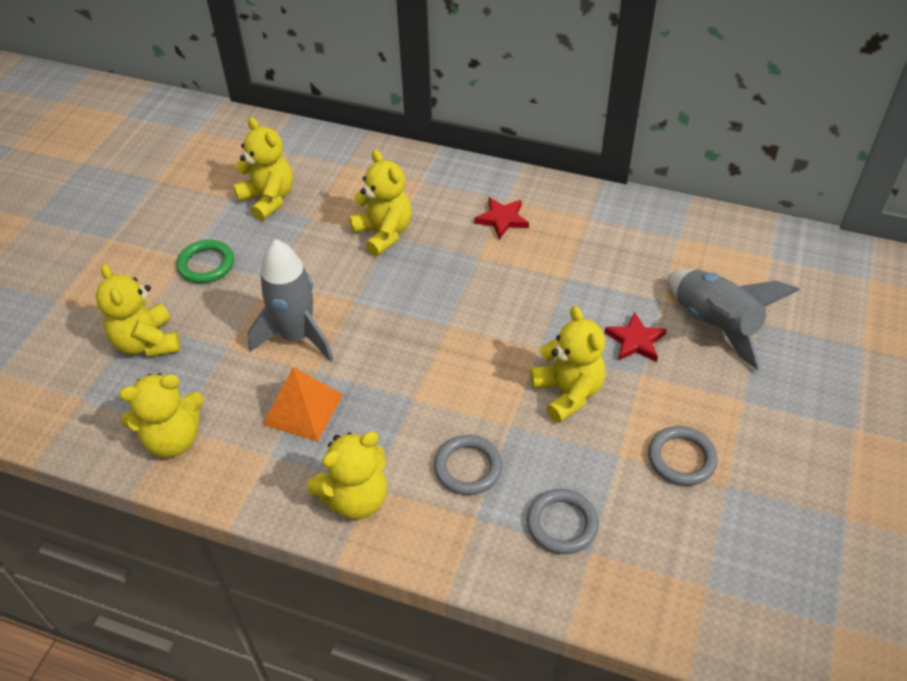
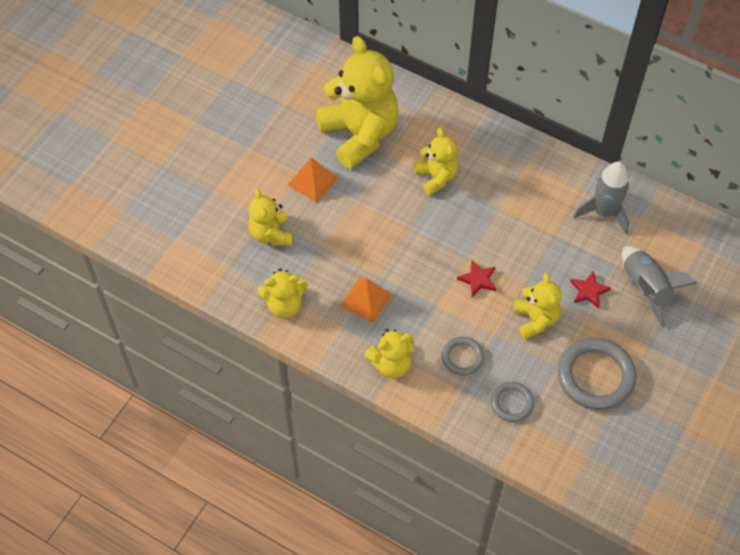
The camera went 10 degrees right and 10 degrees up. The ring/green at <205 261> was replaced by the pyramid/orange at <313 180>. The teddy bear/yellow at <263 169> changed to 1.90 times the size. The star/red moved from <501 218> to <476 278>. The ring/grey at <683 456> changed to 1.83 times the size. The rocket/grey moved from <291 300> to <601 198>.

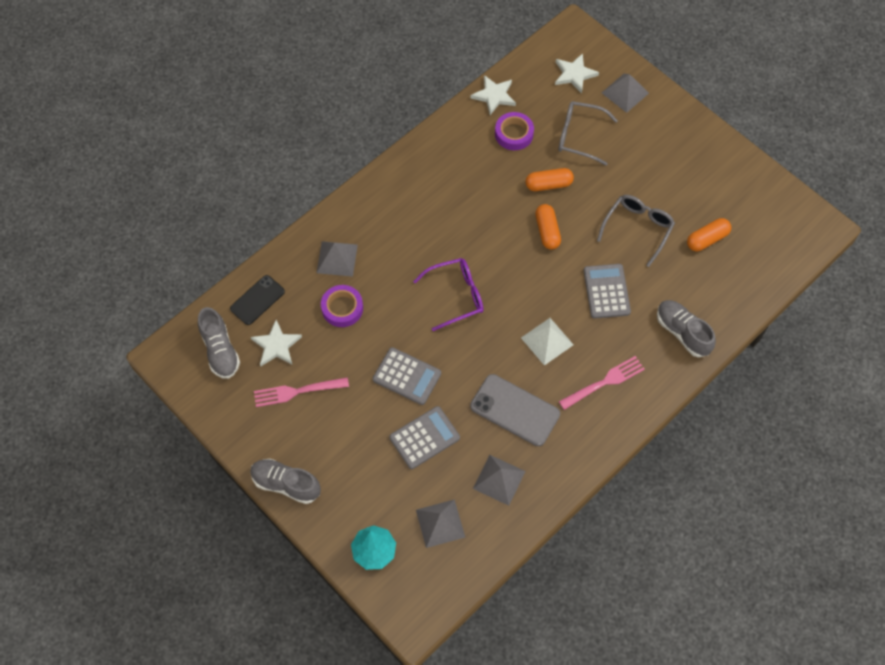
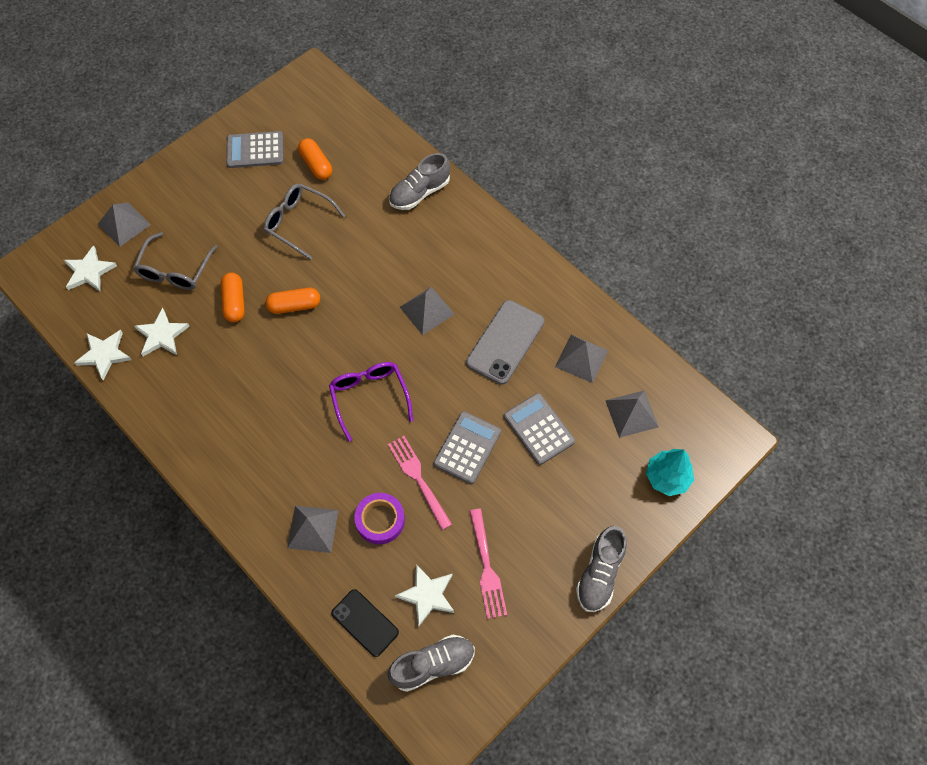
The camera went 90 degrees left and 0 degrees up. The tape/purple at <514 131> was replaced by the star/white at <162 332>. The calculator/grey moved from <607 291> to <255 149>. The fork/pink moved from <602 383> to <420 483>. The pyramid/white at <547 342> became the pyramid/grey at <427 311>.

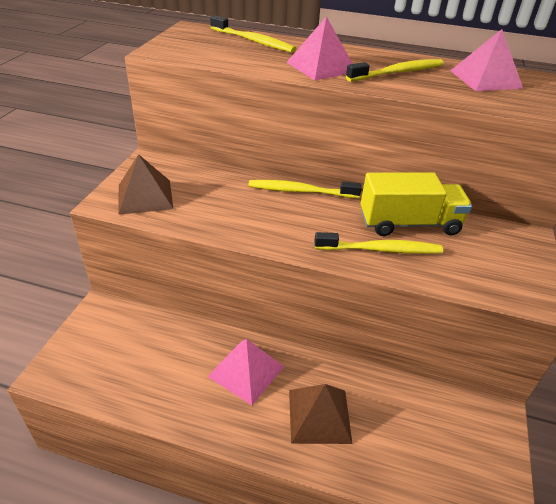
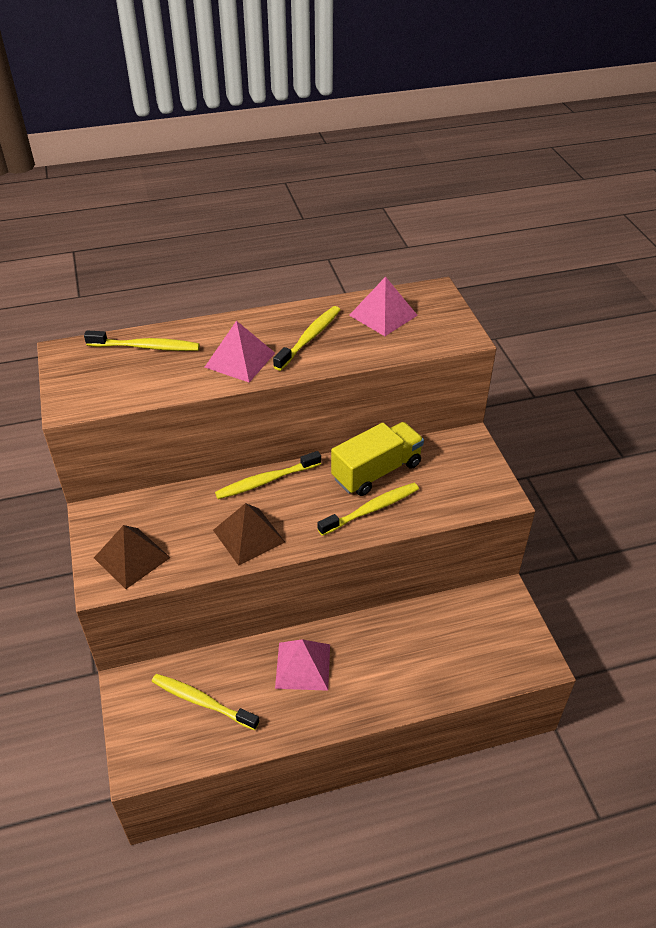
The camera went 30 degrees left and 5 degrees up. The toothbrush/yellow at <205 702> appeared. The pyramid/brown moved from <320 414> to <249 534>.

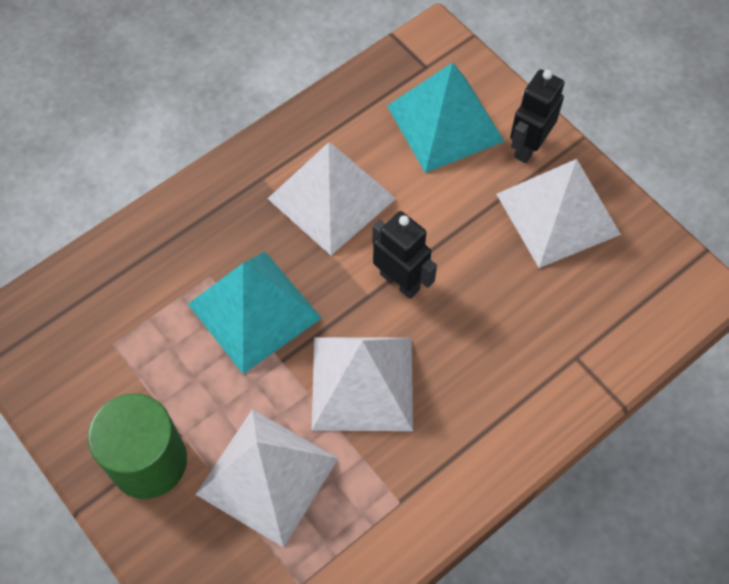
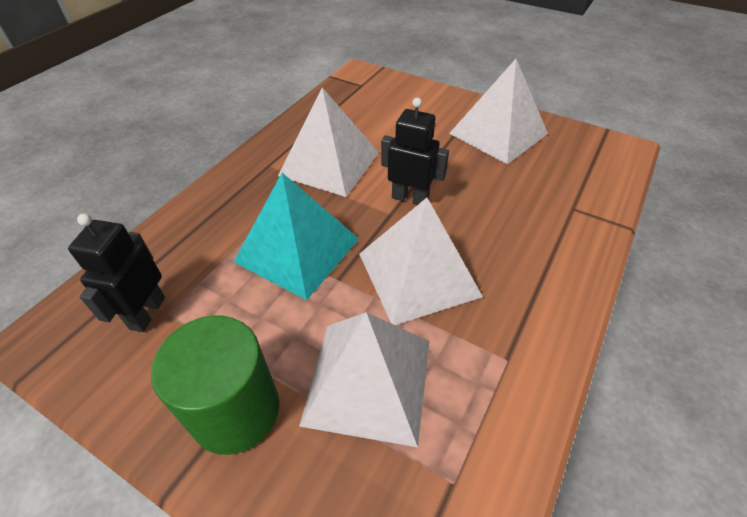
The camera went 20 degrees left and 15 degrees down. The robot/black moved from <537 116> to <116 273>. The pyramid/turquoise at <446 117> disappeared.

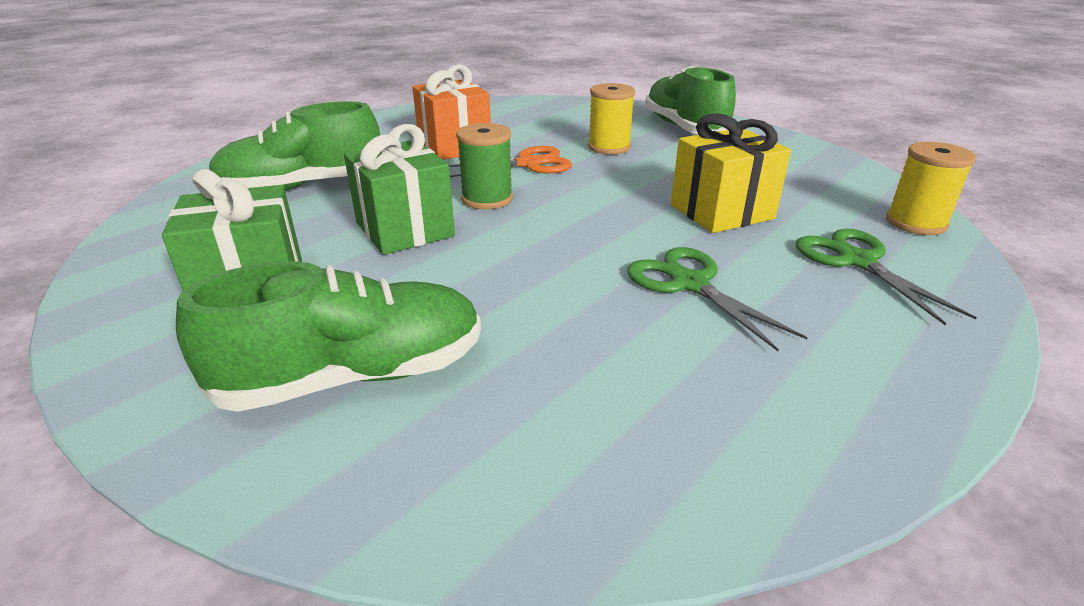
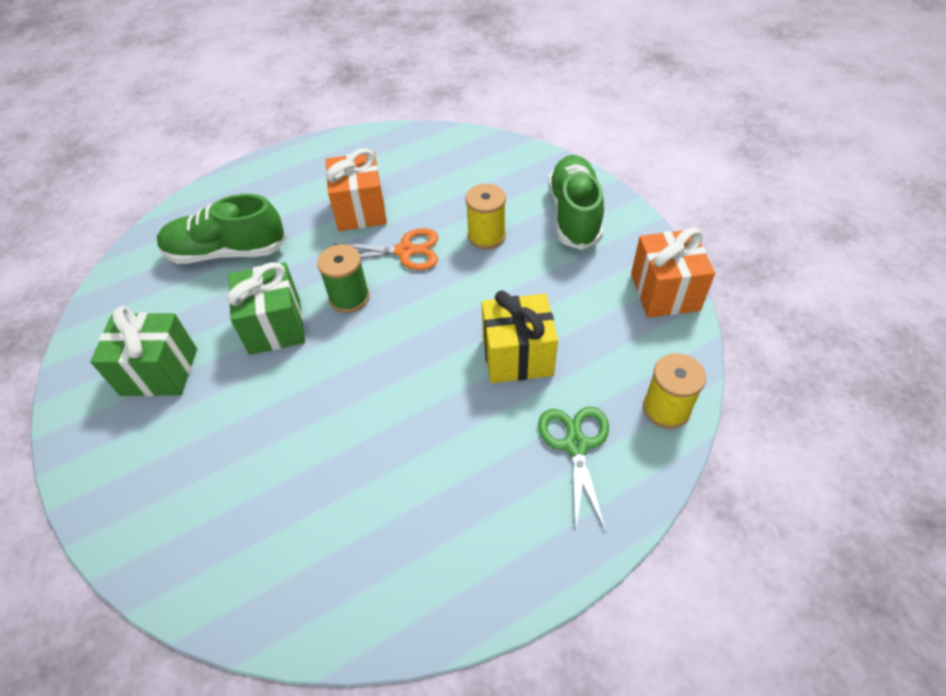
The camera went 20 degrees right and 20 degrees up. The gift/orange at <673 273> appeared. The shoe/green at <328 336> disappeared. The scissors/green at <717 299> disappeared.

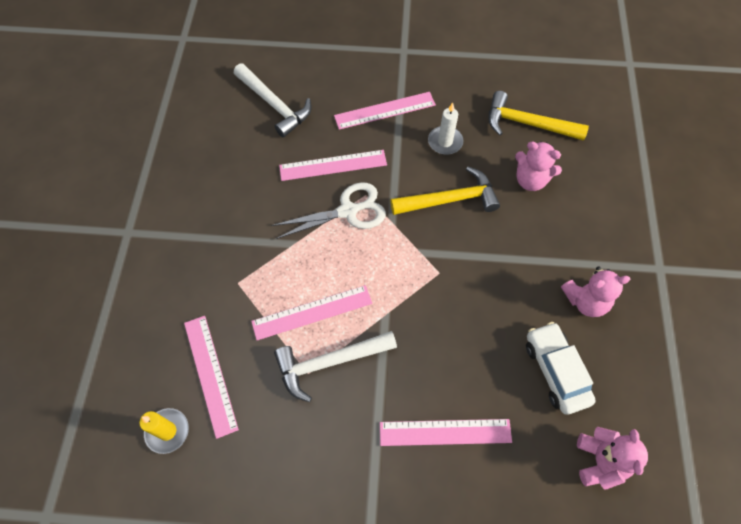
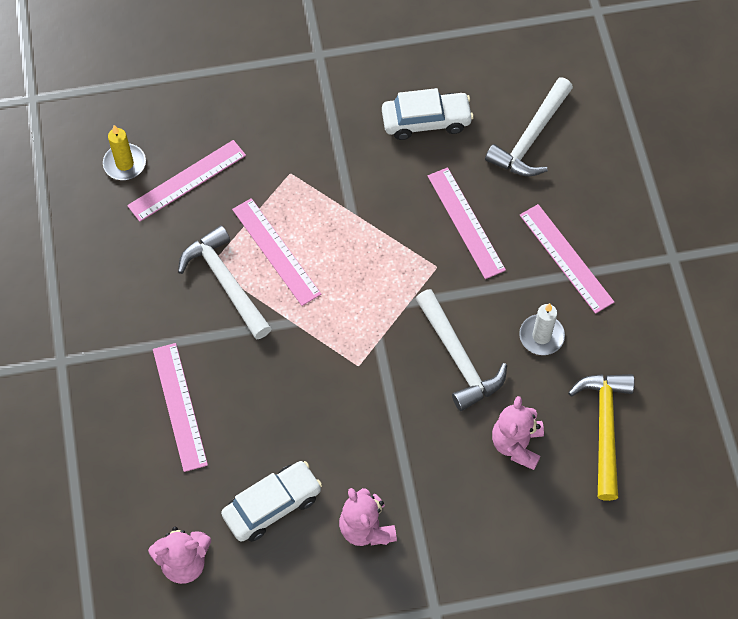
The camera went 75 degrees right and 0 degrees up. The car/white at <428 114> appeared. The hammer/yellow at <445 191> became the hammer/white at <461 350>. The scissors/white at <328 210> disappeared.

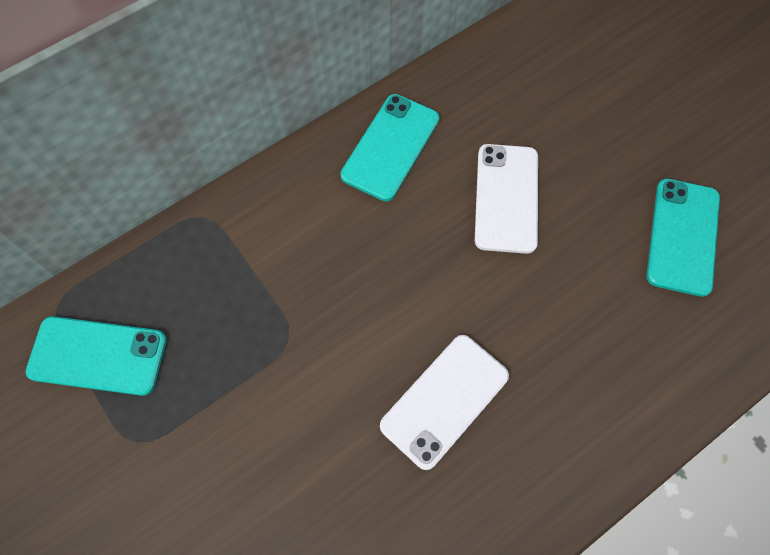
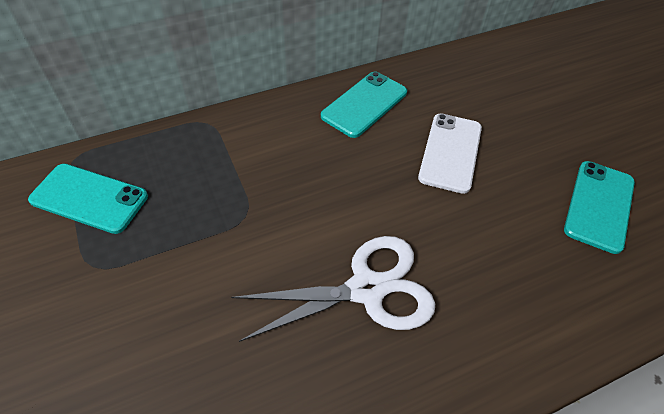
The camera went 10 degrees right and 15 degrees down. The phone/white at <444 402> was replaced by the scissors/white at <333 289>.

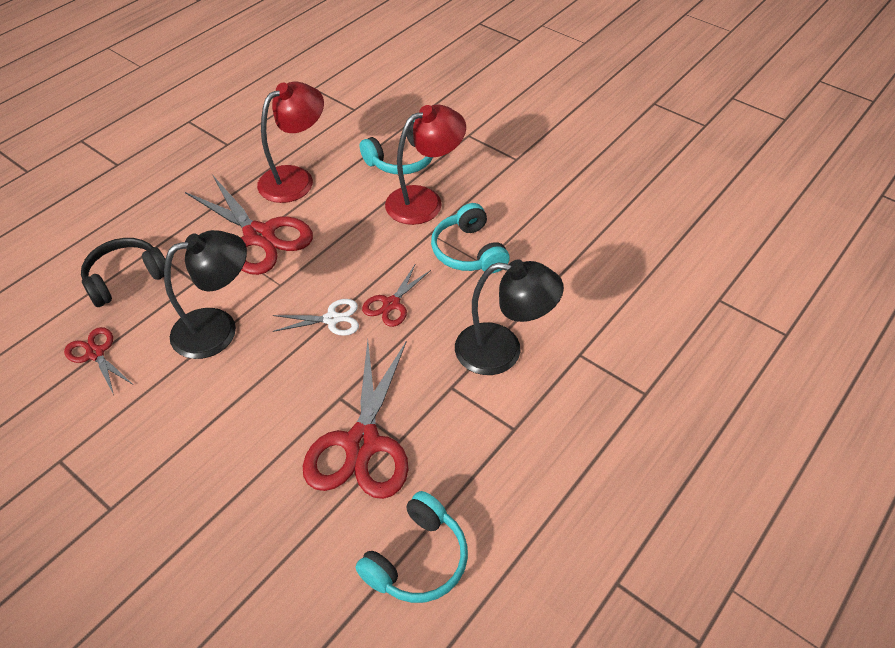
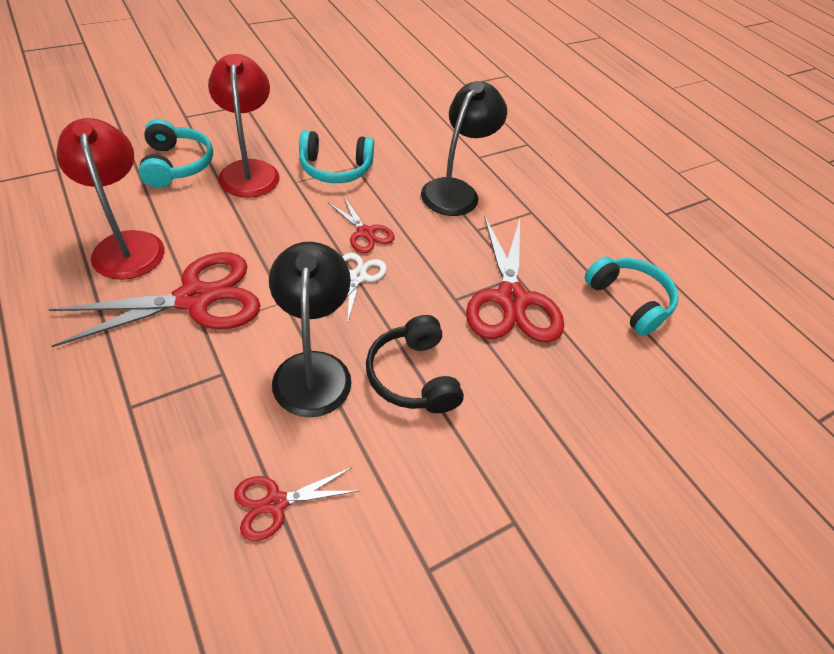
The camera went 75 degrees left and 0 degrees up. The headphones/black moved from <123 272> to <415 364>. The scissors/red at <356 419> turned 60 degrees clockwise.

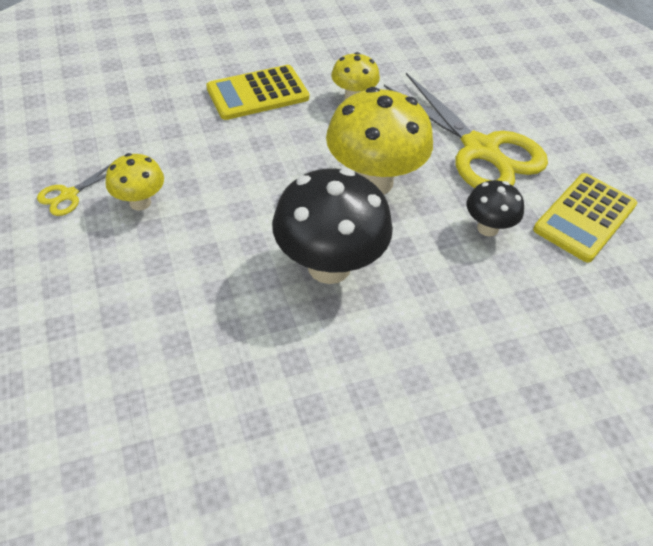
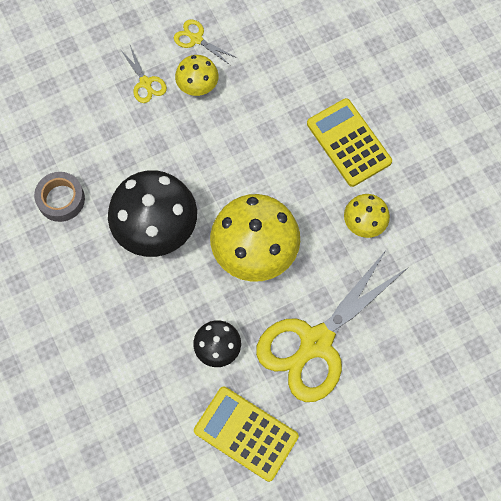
The camera went 85 degrees right and 20 degrees up. The tape/grey at <59 197> appeared. The scissors/yellow at <144 74> appeared.

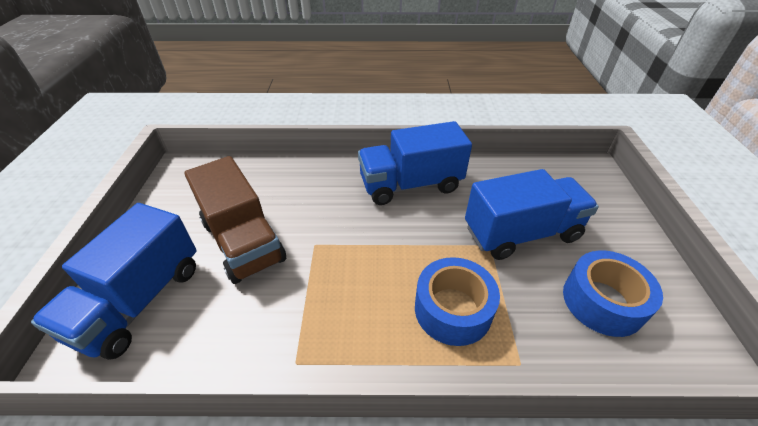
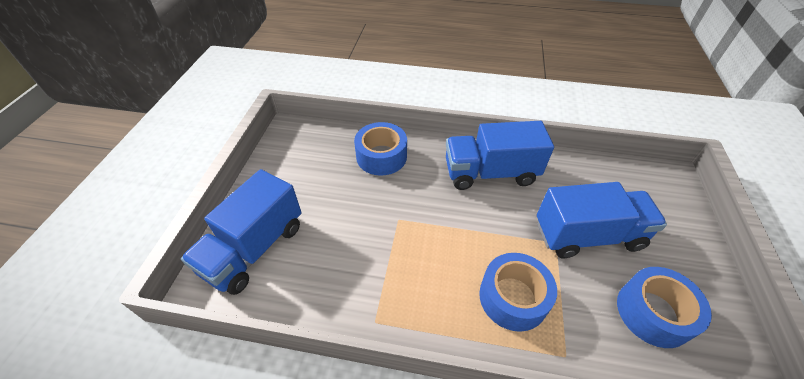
The camera went 10 degrees right and 5 degrees up. The tape/blue at <380 149> appeared. The truck/brown at <235 220> disappeared.

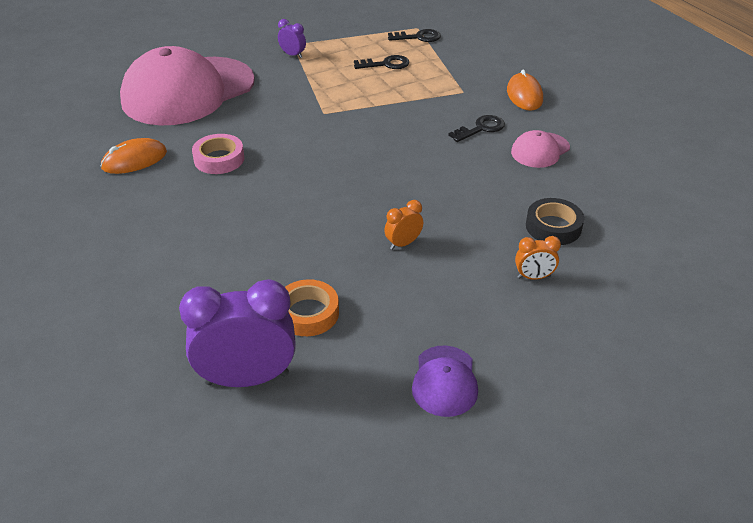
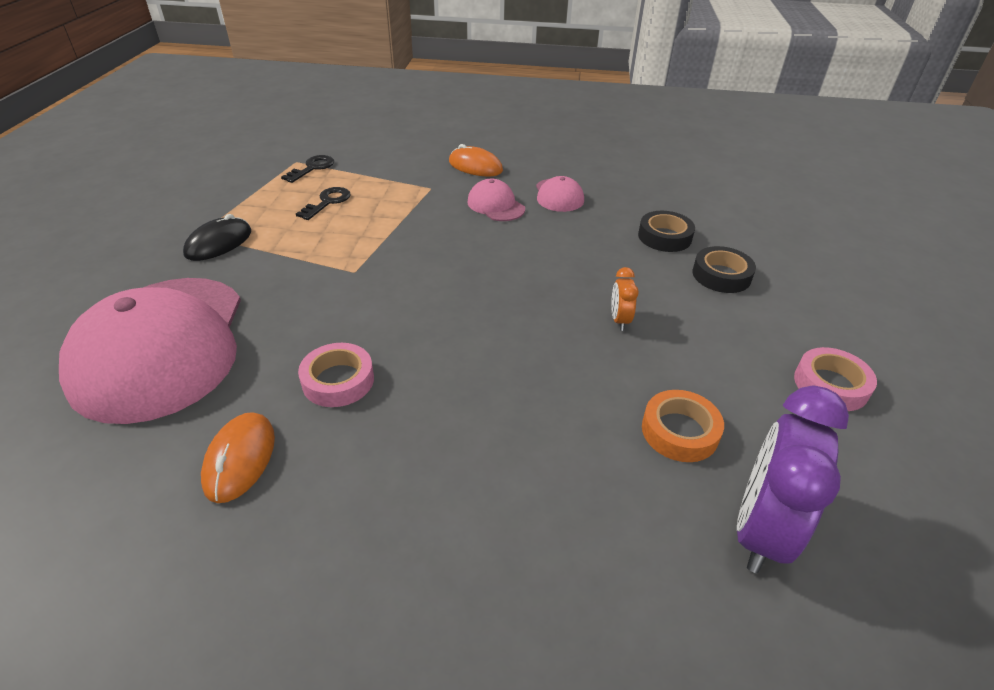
The camera went 55 degrees left and 0 degrees up. The clock/purple at <292 38> was replaced by the mouse/black at <217 237>. The key/black at <476 128> was replaced by the cap/pink at <496 200>. The clock/orange at <538 258> was replaced by the tape/black at <724 269>. The cap/purple at <445 381> was replaced by the tape/pink at <835 379>.

